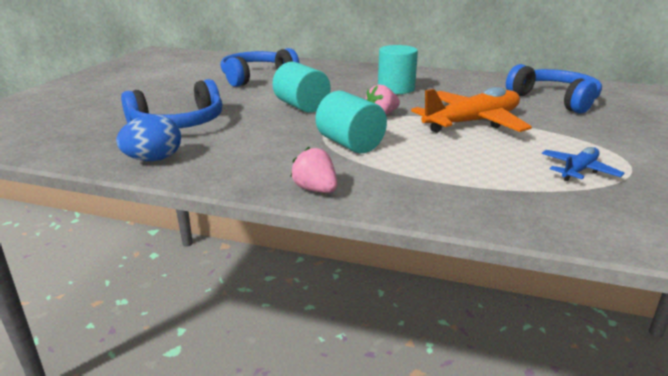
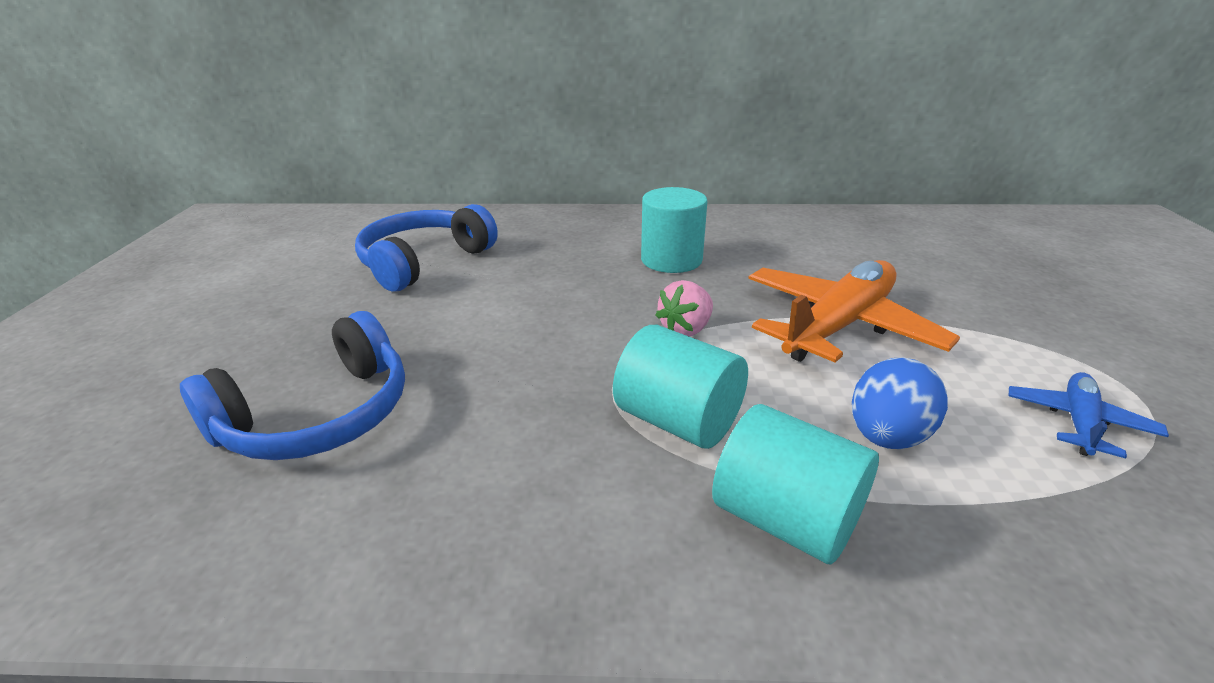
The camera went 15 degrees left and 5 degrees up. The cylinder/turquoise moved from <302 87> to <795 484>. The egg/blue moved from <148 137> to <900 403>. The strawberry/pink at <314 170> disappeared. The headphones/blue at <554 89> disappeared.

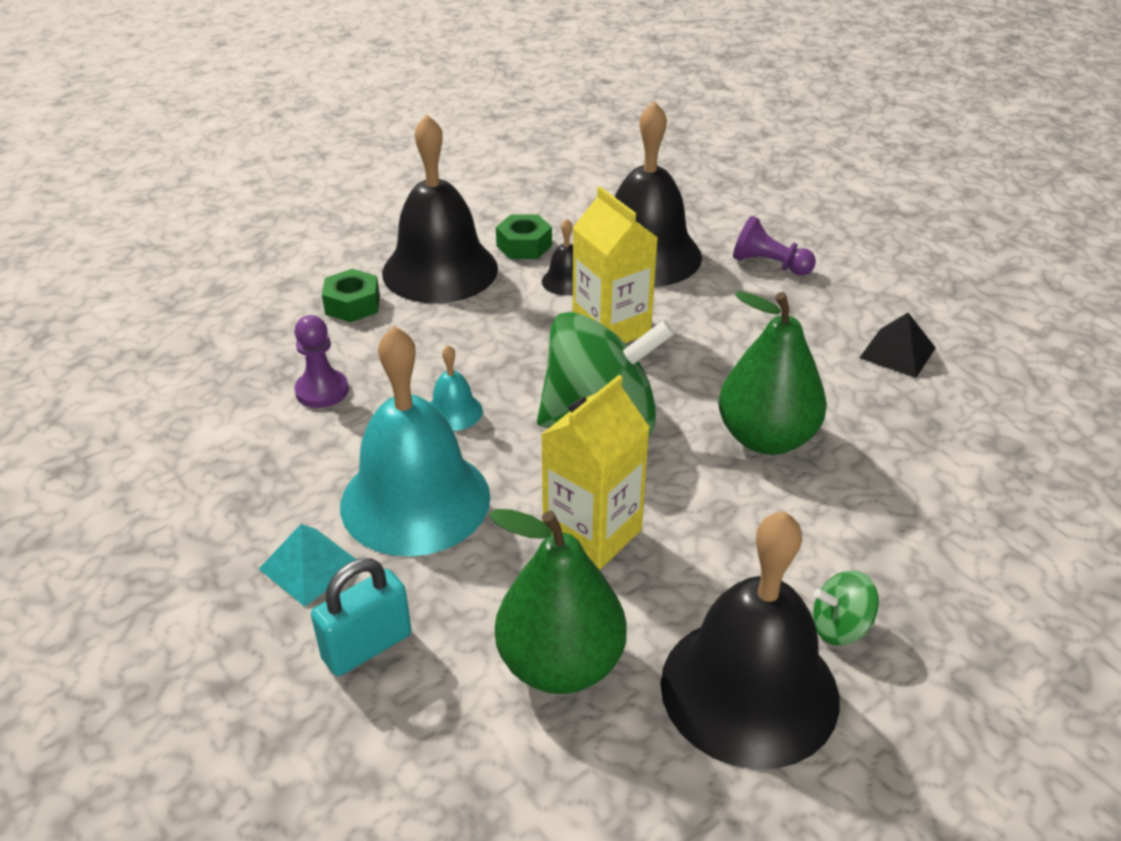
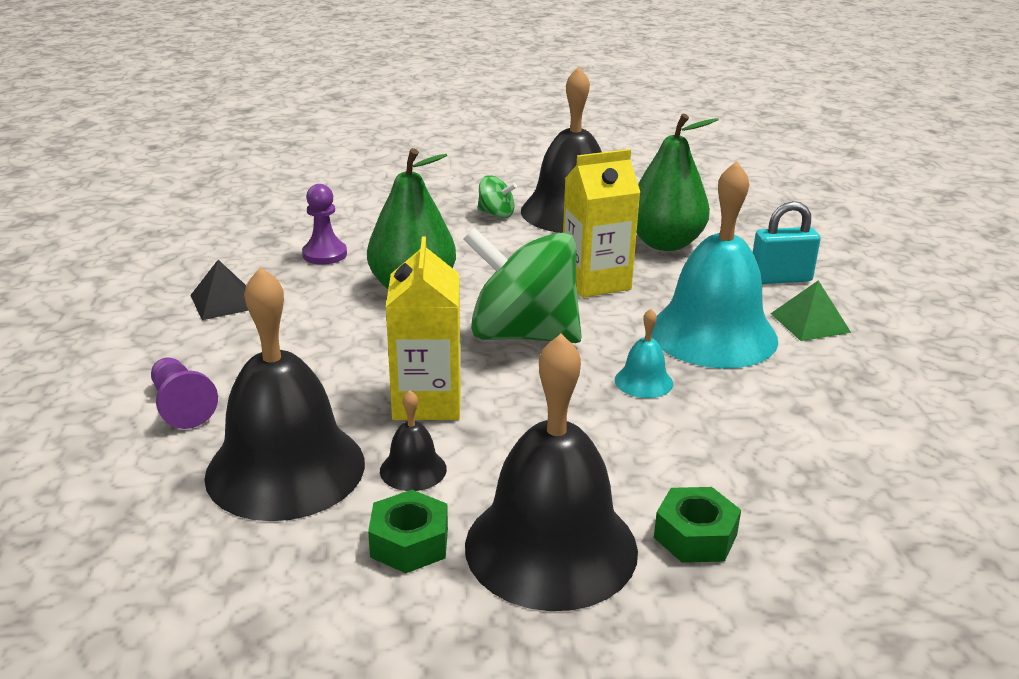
The camera went 150 degrees left and 10 degrees down. The pawn/purple moved from <321 361> to <324 224>. The pyramid/turquoise at <308 565> became the pyramid/green at <810 310>.

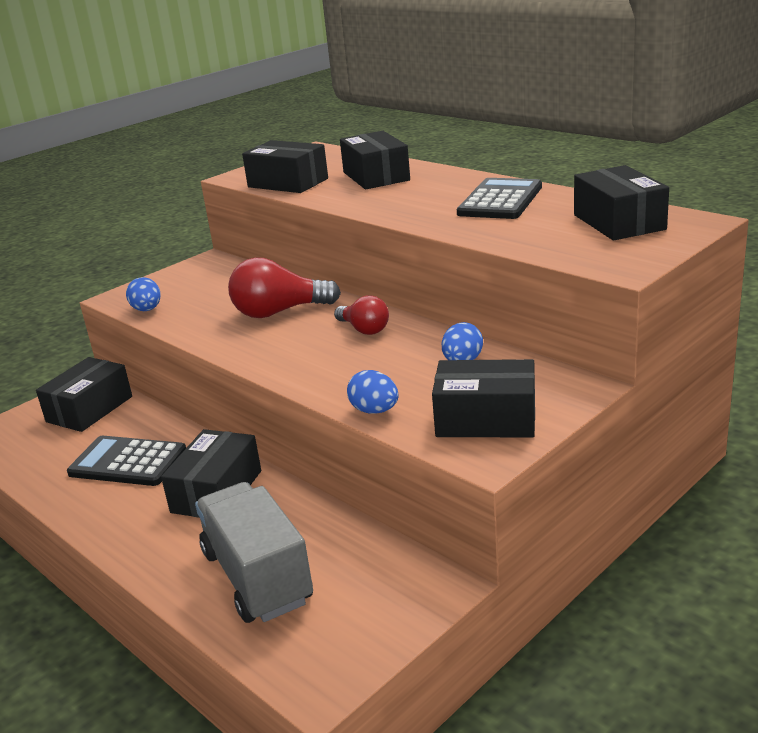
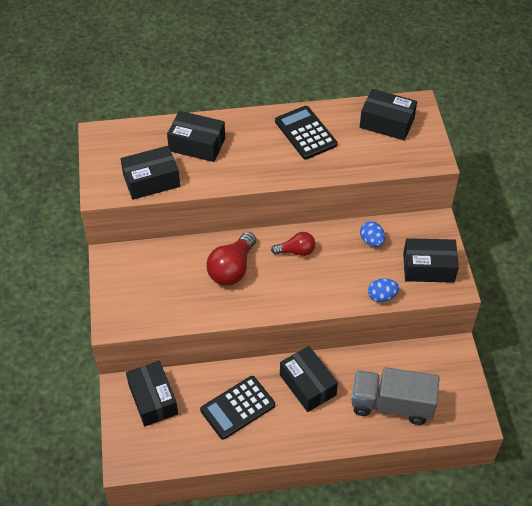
The camera went 55 degrees left and 25 degrees up. The box/black at <483 398> turned 45 degrees clockwise. The egg/blue at <143 294> disappeared.

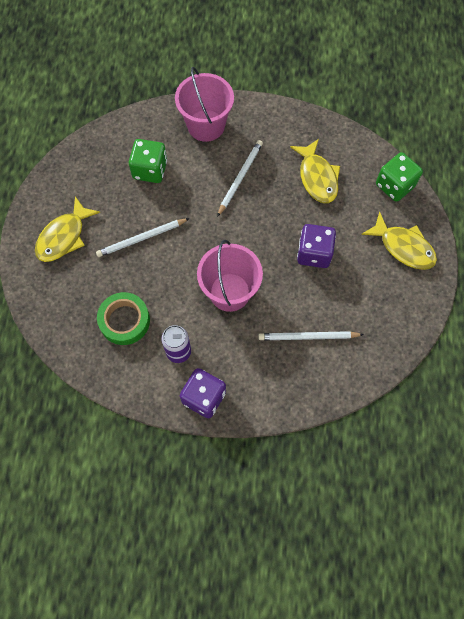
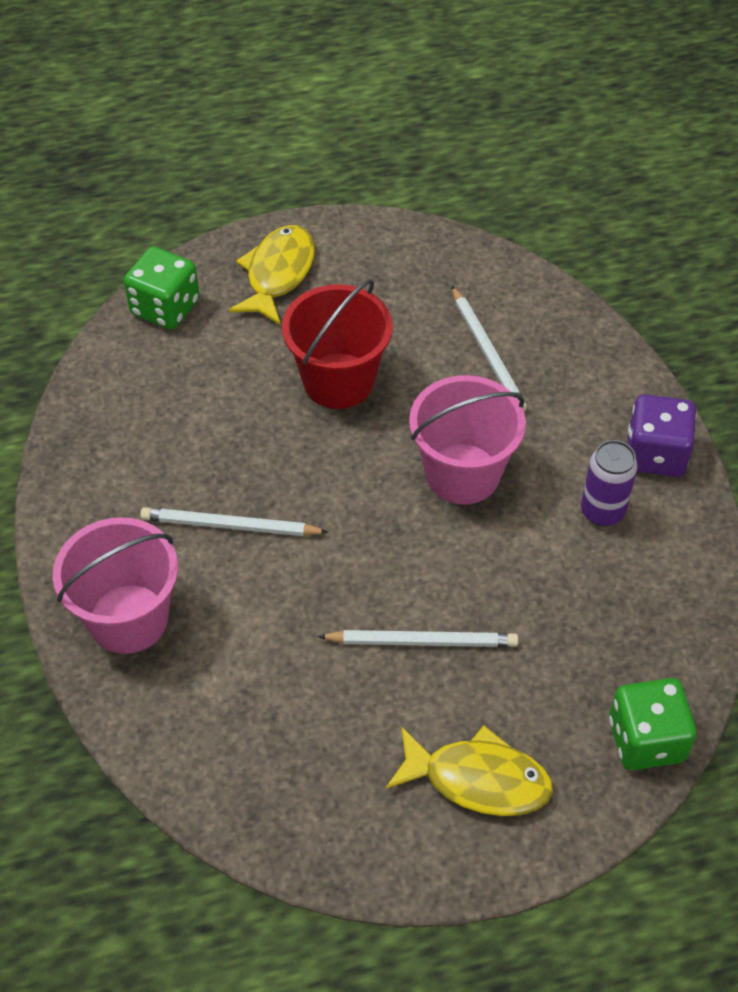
The camera went 110 degrees left and 15 degrees down. The dice/purple at <316 246> was replaced by the bucket/red at <337 344>. The pencil/white at <143 237> turned 45 degrees counterclockwise. The dice/green moved from <148 161> to <653 724>. The tape/green at <123 318> disappeared. The fish/yellow at <315 171> disappeared.

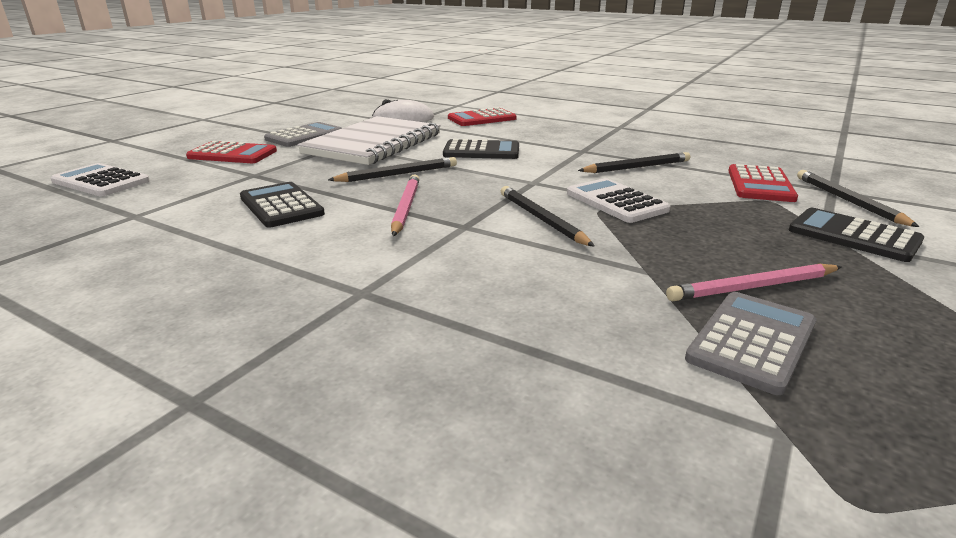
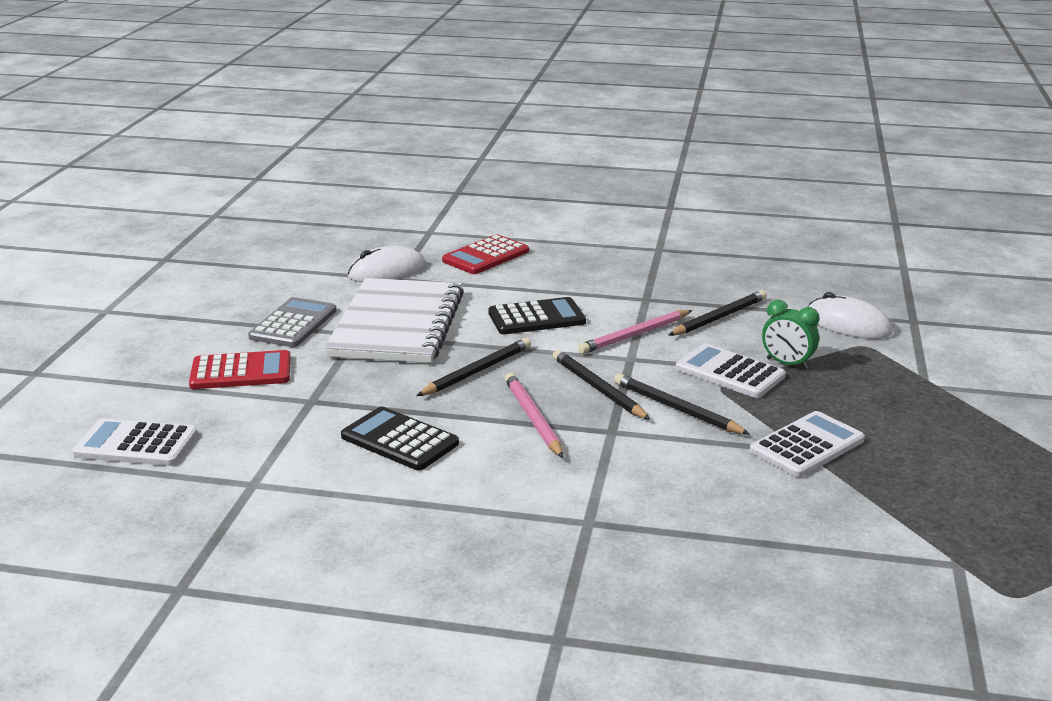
The camera went 20 degrees left and 0 degrees up. The pencil/black moved from <858 198> to <602 385>. The pencil/pink moved from <753 282> to <635 332>. The calculator/white at <807 444> appeared. The clock/green at <790 334> appeared. The calculator/red at <763 183> was replaced by the mouse/white at <850 315>. The calculator/grey at <750 343> disappeared. The calculator/black at <856 235> disappeared.

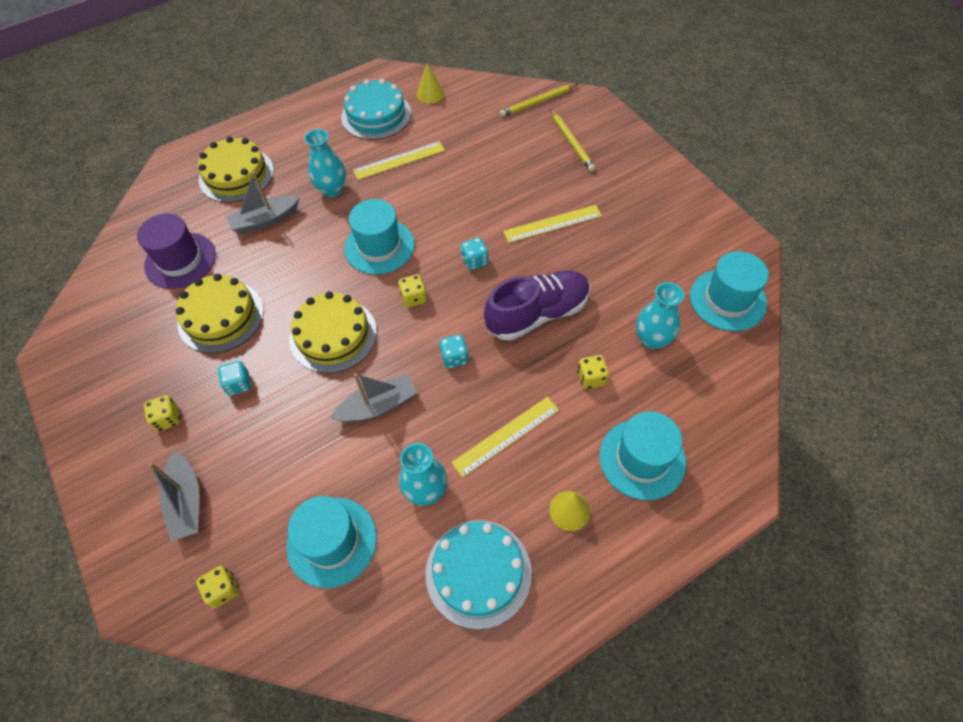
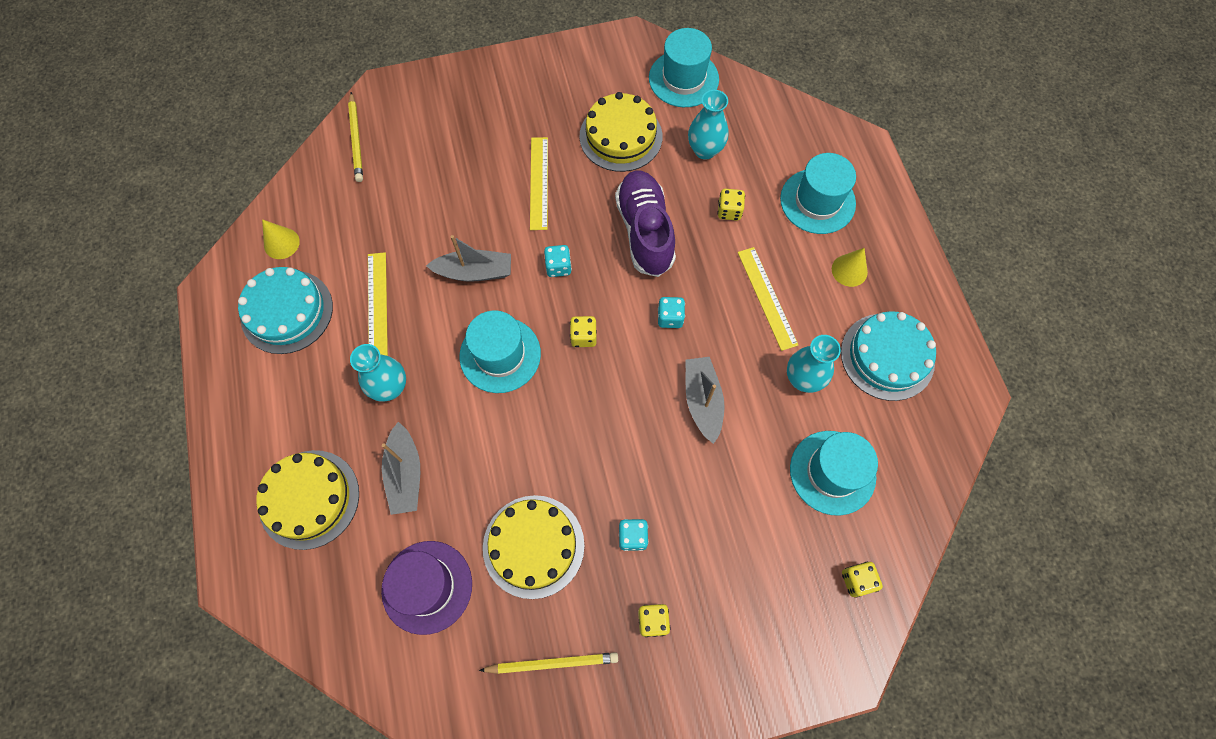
The camera went 75 degrees left and 10 degrees up. The boat/grey moved from <174 496> to <468 258>. The pencil/yellow moved from <572 140> to <548 663>. The cake/yellow moved from <333 332> to <621 132>.

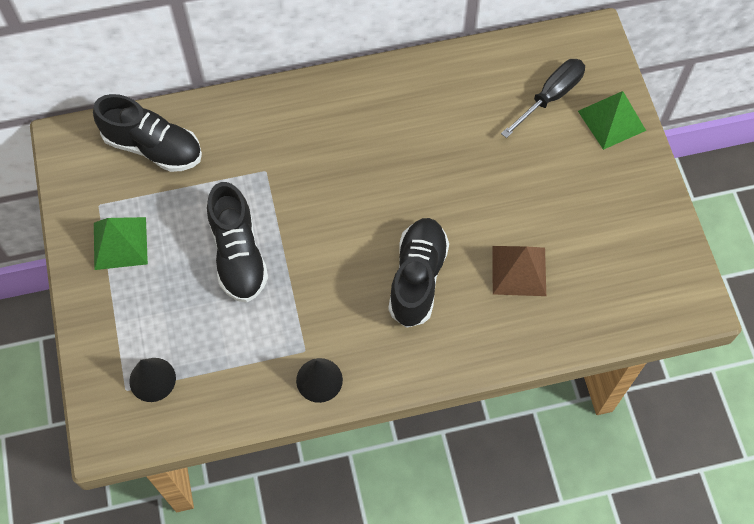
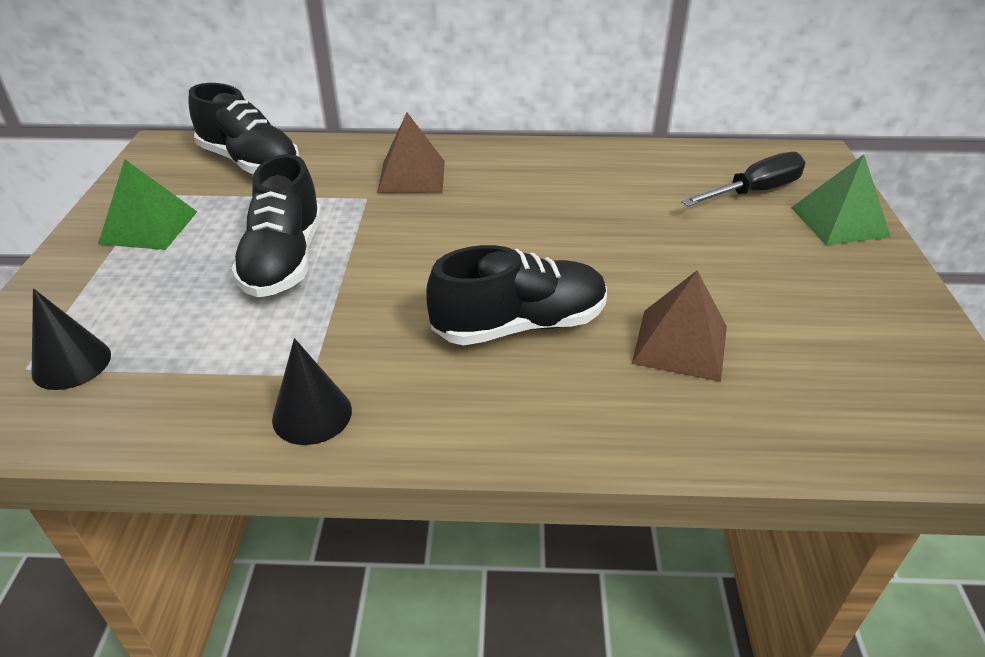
The camera went 15 degrees right and 25 degrees down. The pyramid/brown at <411 153> appeared. The shoe/black at <418 273> turned 45 degrees clockwise.

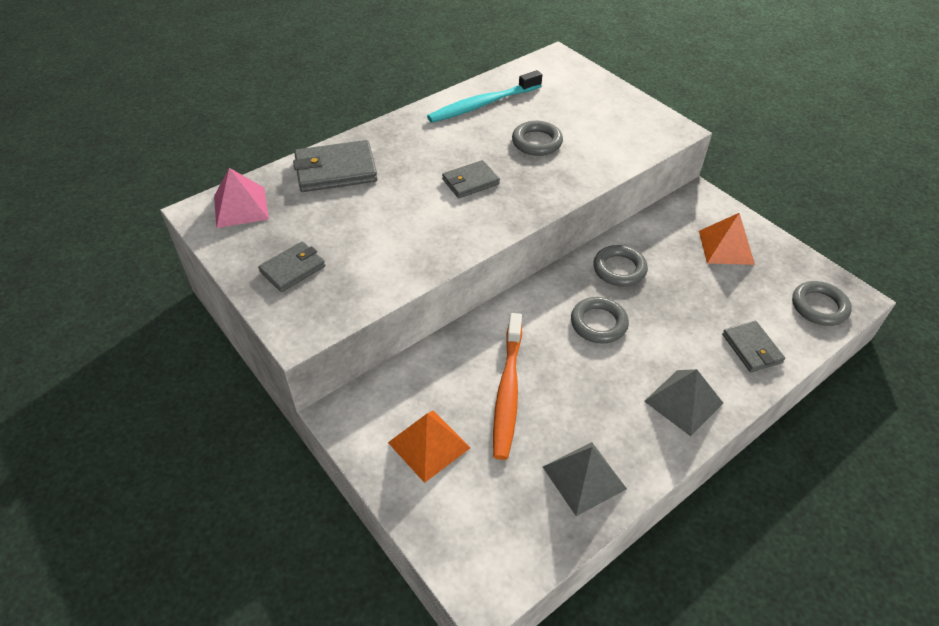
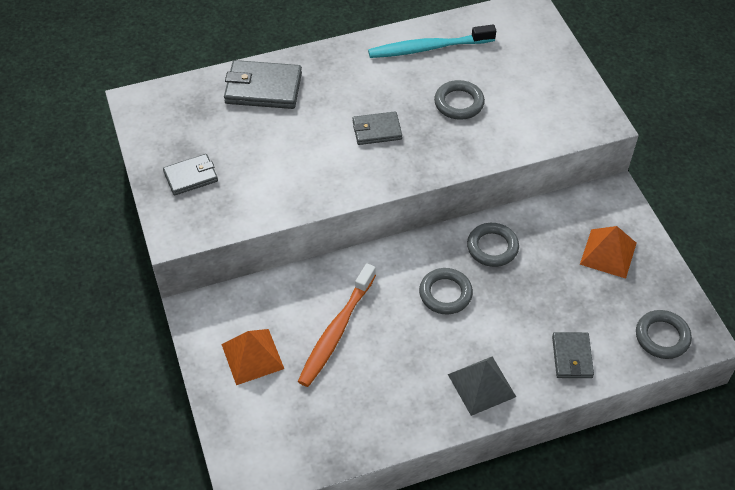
The camera went 20 degrees right and 5 degrees up. The pyramid/pink at <241 198> disappeared. The pyramid/grey at <585 479> disappeared.

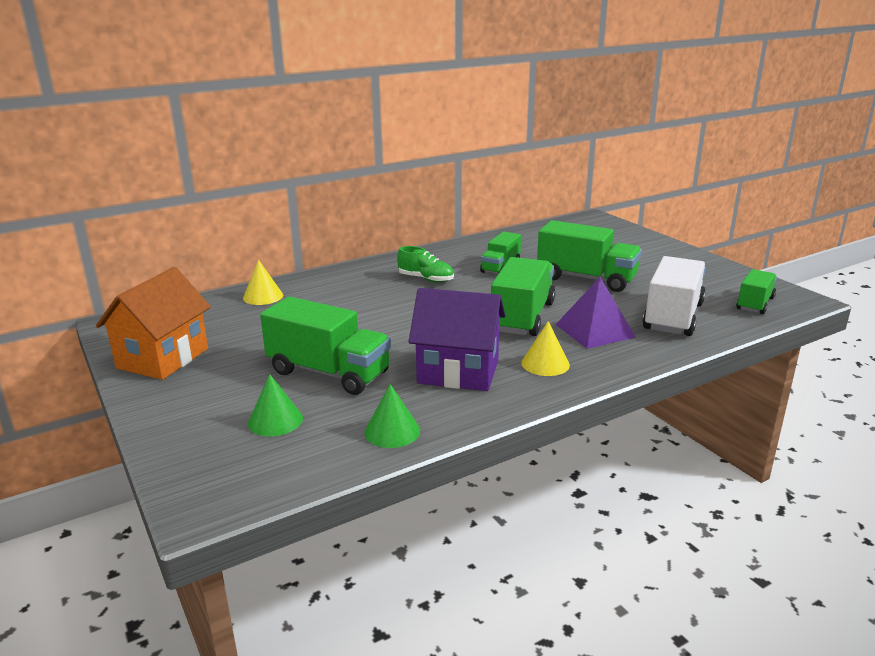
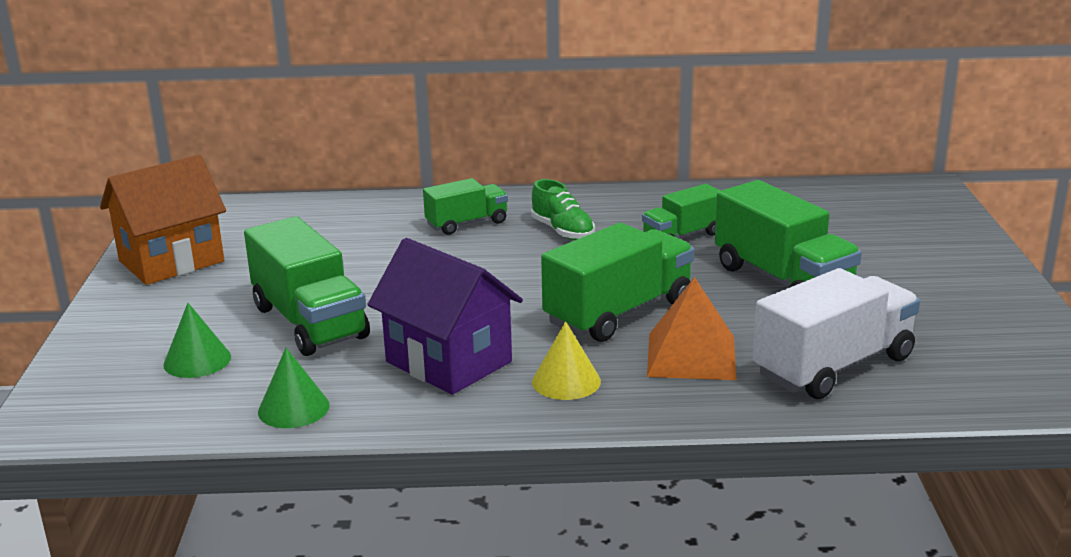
The camera went 30 degrees right and 0 degrees up. The truck/green moved from <756 291> to <465 206>. The pyramid/purple at <595 313> became the pyramid/orange at <692 328>. The cone/yellow at <263 282> disappeared.

